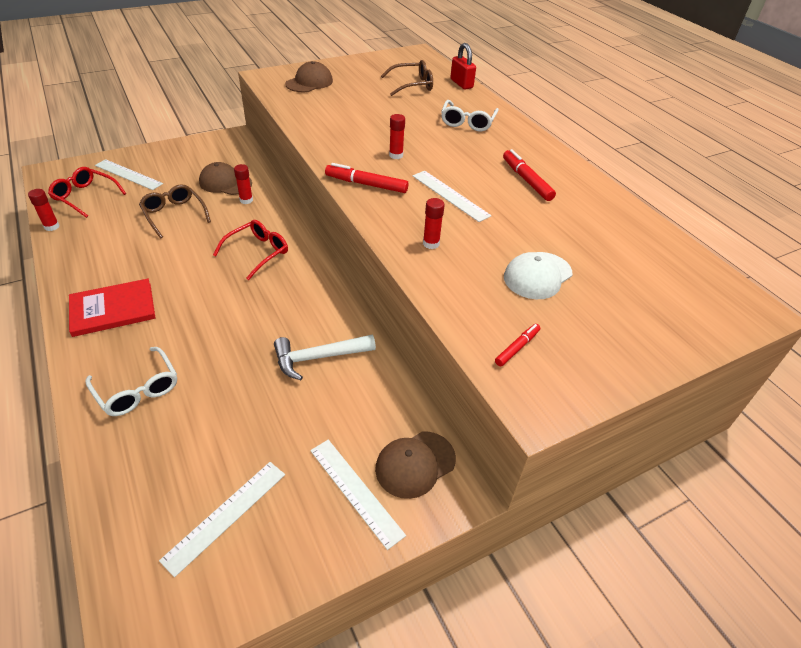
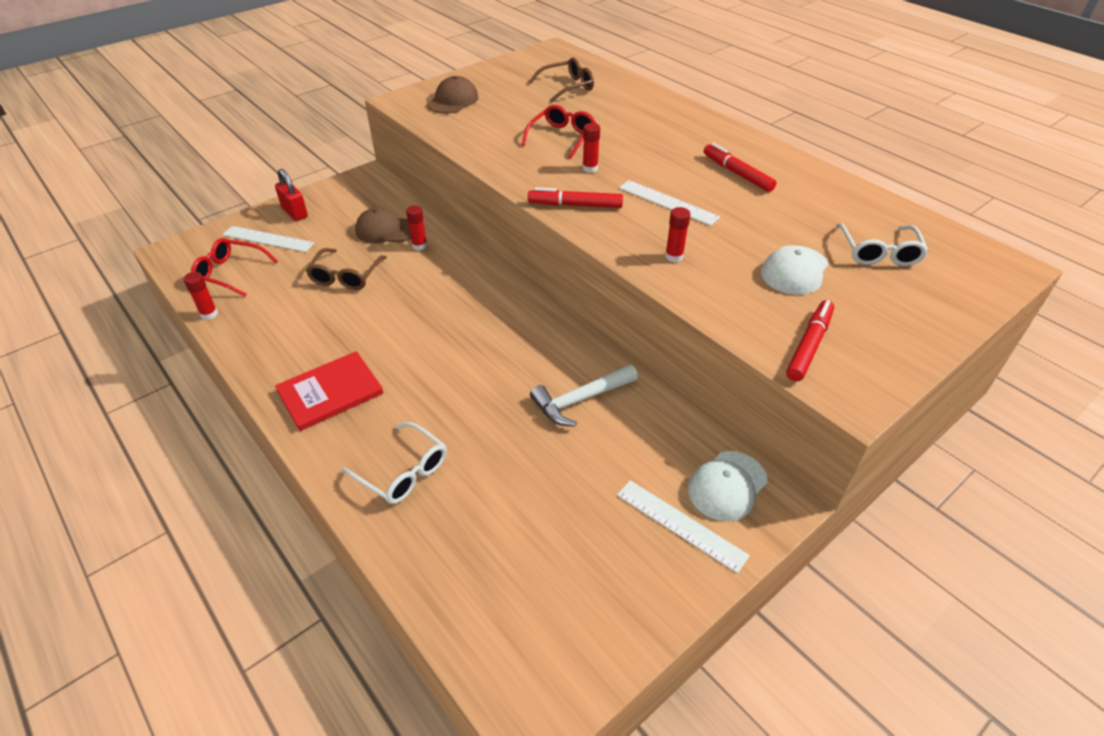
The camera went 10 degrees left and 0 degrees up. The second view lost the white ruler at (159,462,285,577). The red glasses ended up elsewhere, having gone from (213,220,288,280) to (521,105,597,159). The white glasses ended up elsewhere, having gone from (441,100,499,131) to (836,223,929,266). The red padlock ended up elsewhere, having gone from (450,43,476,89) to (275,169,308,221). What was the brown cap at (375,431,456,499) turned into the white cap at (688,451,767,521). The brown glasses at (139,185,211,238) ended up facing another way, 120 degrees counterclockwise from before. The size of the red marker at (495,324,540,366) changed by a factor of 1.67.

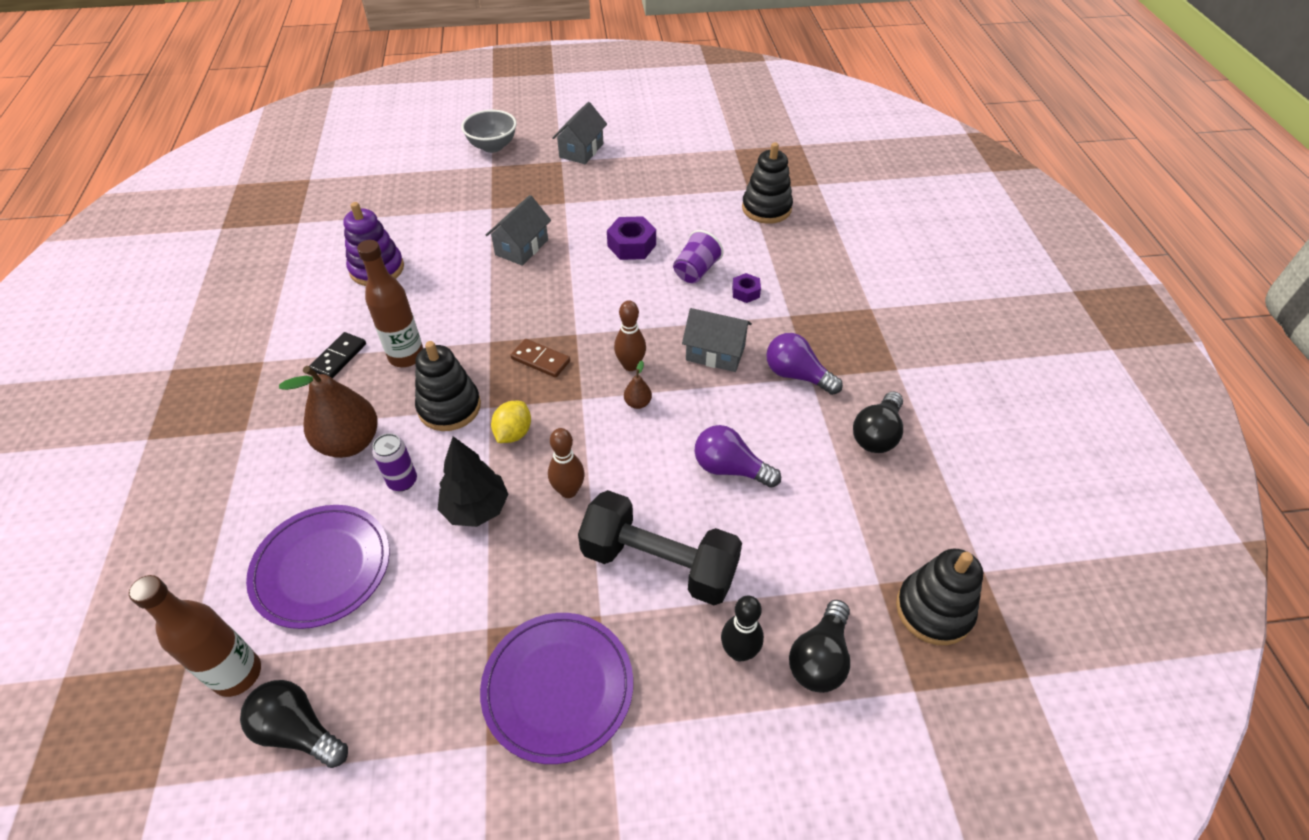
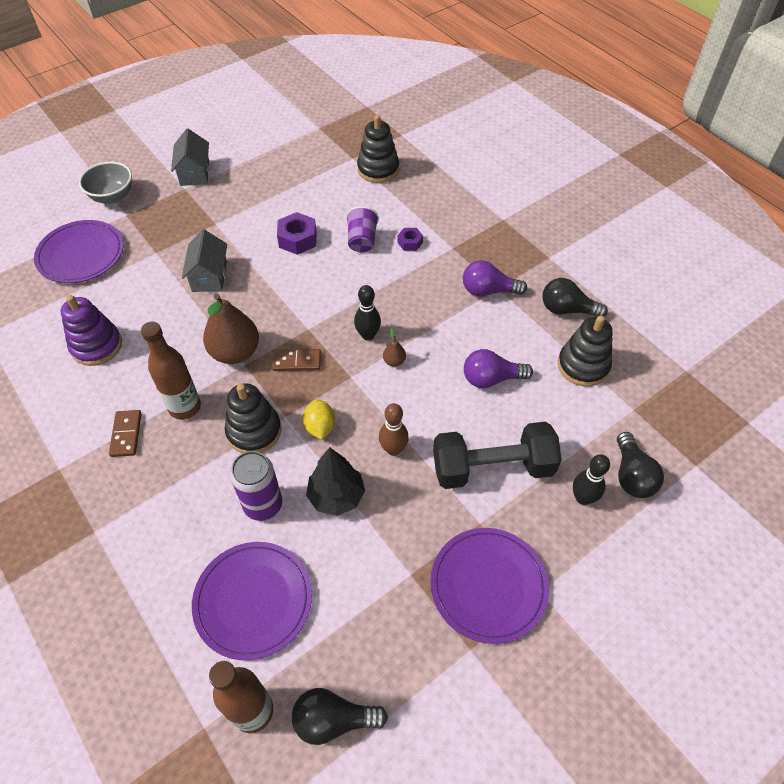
The camera went 30 degrees left and 5 degrees up. The second view lost the grey house at (682,308,752,372). The second view gained the purple plate at (34,220,124,283). The brown pear ended up elsewhere, having gone from (279,366,378,458) to (203,294,259,364). The black stacking toy ended up elsewhere, having gone from (896,549,983,645) to (558,315,613,386). What was the black domino at (309,332,366,378) turned into the brown domino at (109,410,142,457). What was the brown bowling pin at (614,300,646,371) turned into the black bowling pin at (354,285,381,340). The black light bulb at (853,391,903,453) ended up facing another way, 105 degrees clockwise from before. The size of the purple can at (372,433,417,491) changed by a factor of 1.51.

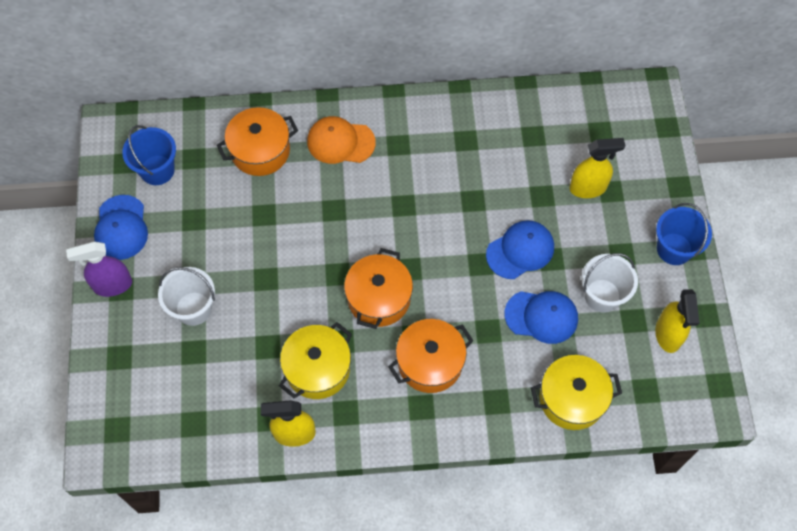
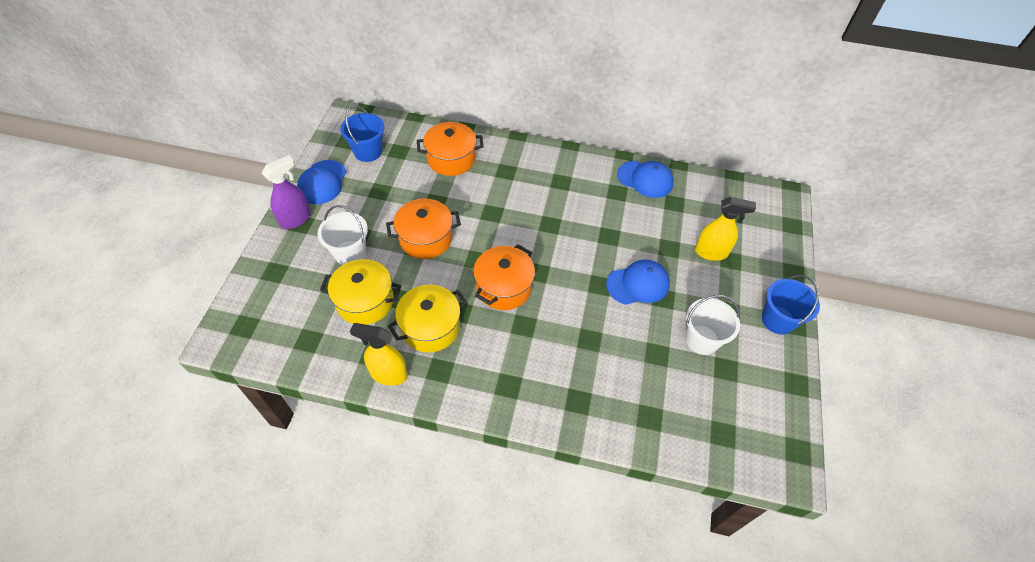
The camera went 15 degrees right and 10 degrees down. The second view lost the orange cap at (307,116,376,164). The second view lost the yellow spray bottle at (655,289,700,353). The orange pot ended up elsewhere, having gone from (388,319,474,393) to (386,199,461,259). The blue cap ended up elsewhere, having gone from (504,291,578,344) to (617,161,674,198). The yellow pot ended up elsewhere, having gone from (531,355,622,430) to (320,259,401,325). The purple spray bottle at (66,241,132,297) ended up facing another way, 135 degrees clockwise from before.

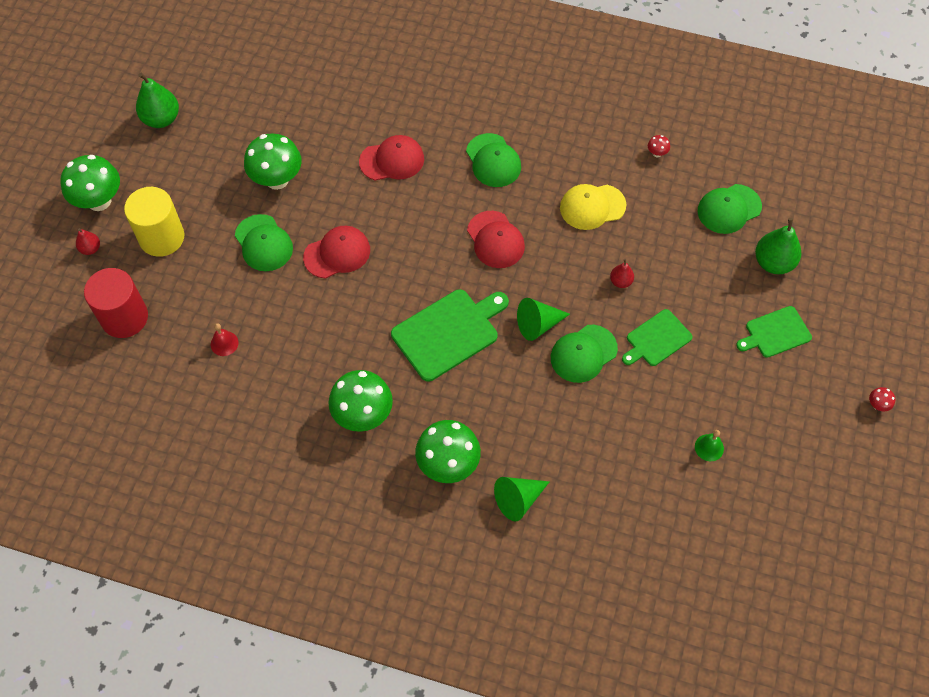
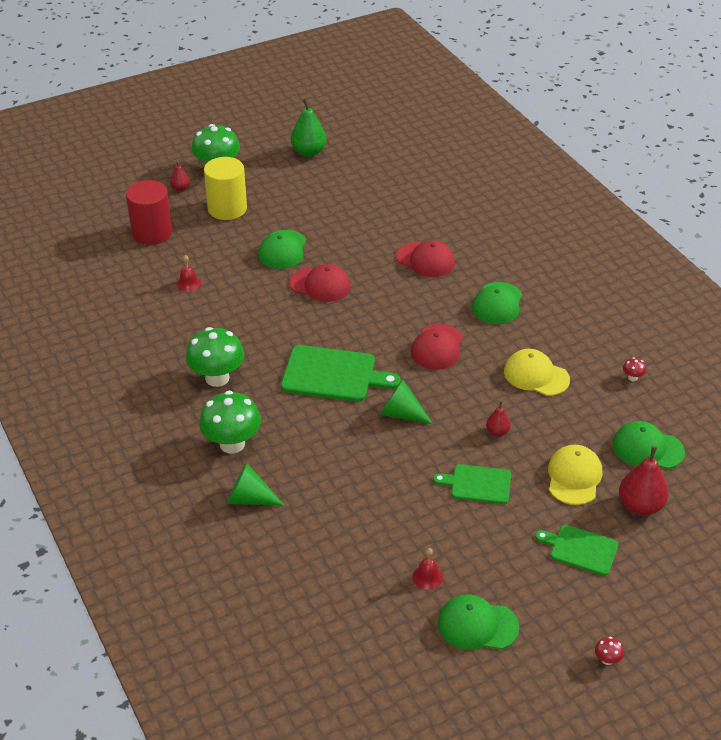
The camera went 45 degrees right and 20 degrees down. The second view lost the green mushroom at (244,133,302,190). The second view gained the yellow cap at (548,445,602,505). The green cap ended up elsewhere, having gone from (551,325,618,383) to (438,594,519,650). What was the green bell at (695,430,724,461) turned into the red bell at (412,548,443,590). What was the green pear at (755,217,801,274) turned into the red pear at (619,446,669,515).

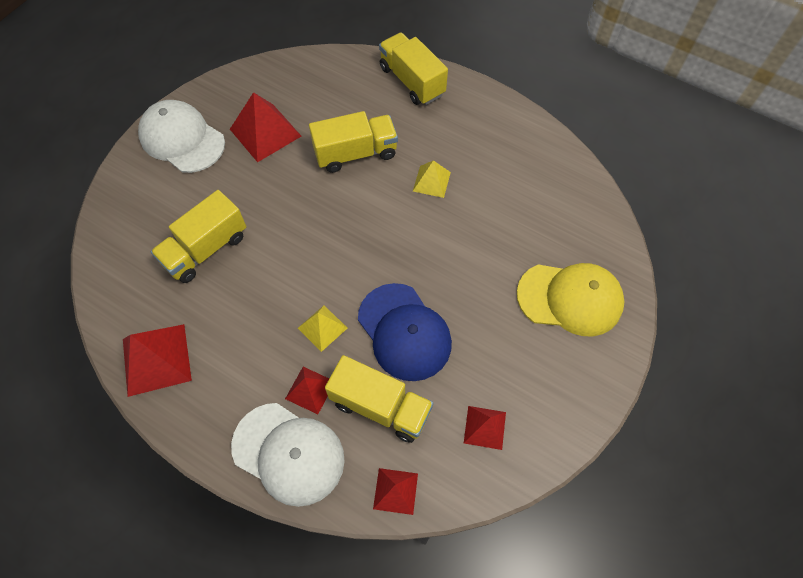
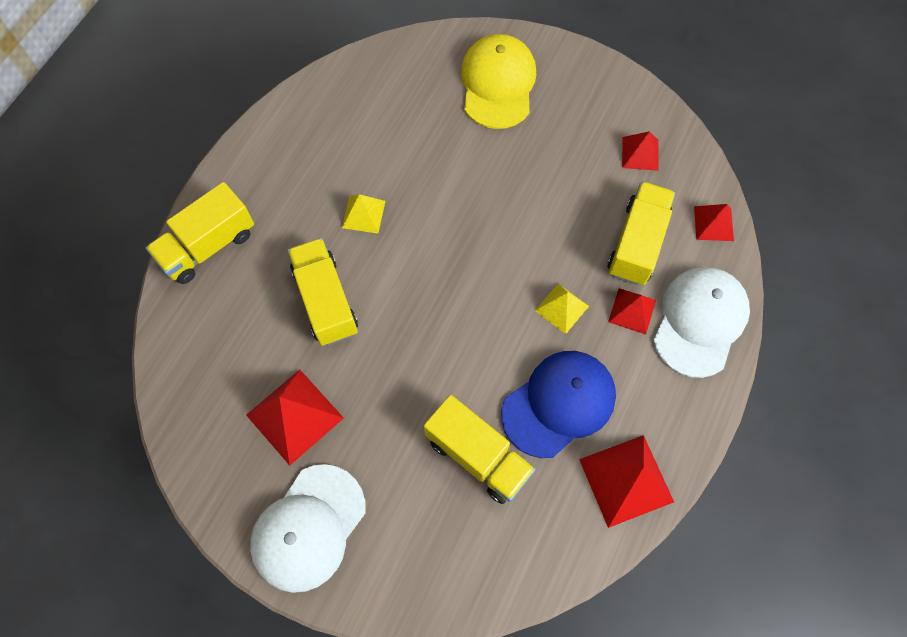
The camera went 95 degrees left and 5 degrees up. The blue cap ended up elsewhere, having gone from (358,283,452,381) to (501,351,616,458).

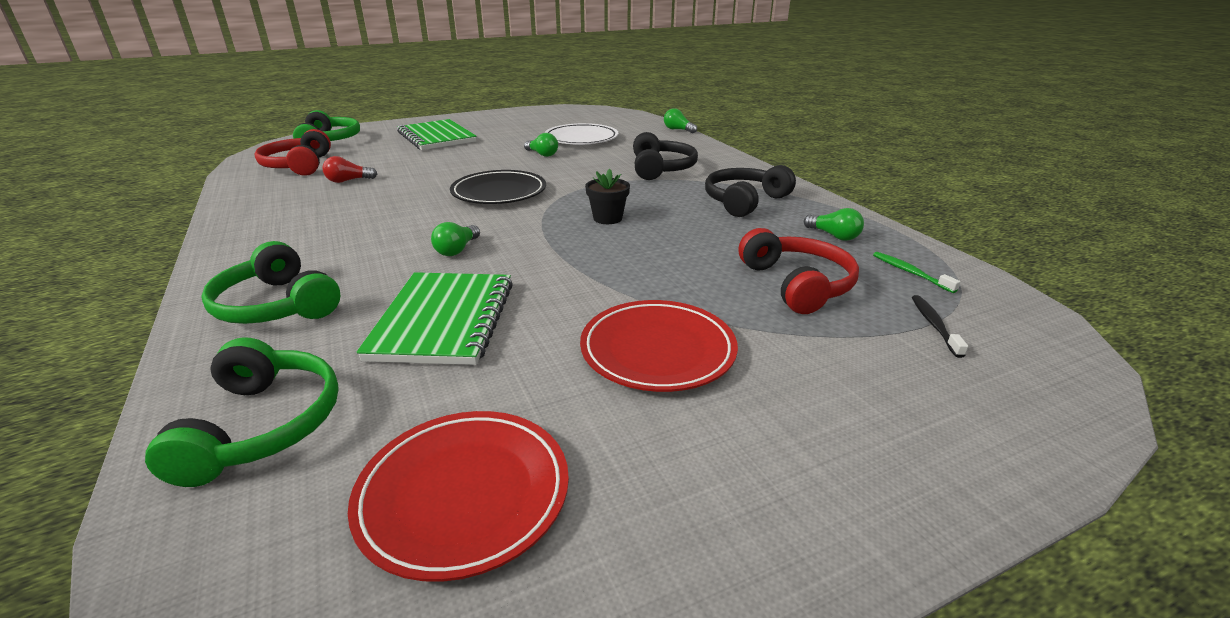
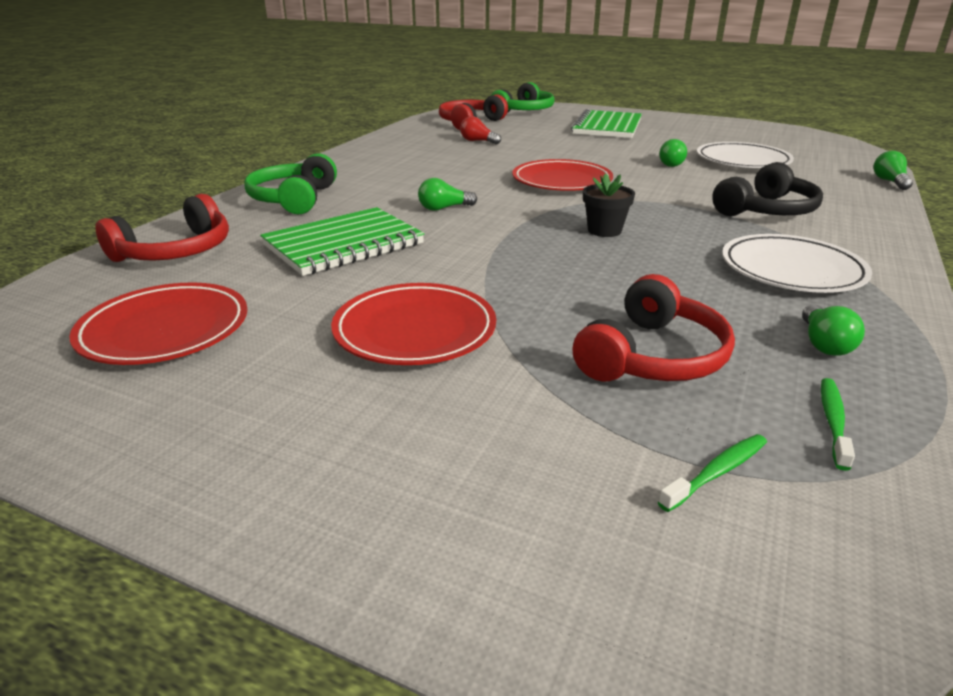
The camera went 50 degrees right and 0 degrees up. Where the black headphones stood at (705,165,796,217), the white plate came to stand at (722,234,872,293). What was the green headphones at (145,338,339,487) turned into the red headphones at (95,194,229,262). What was the black plate at (450,170,546,204) turned into the red plate at (512,159,613,191). What was the black toothbrush at (912,295,968,358) turned into the green toothbrush at (658,434,767,512).

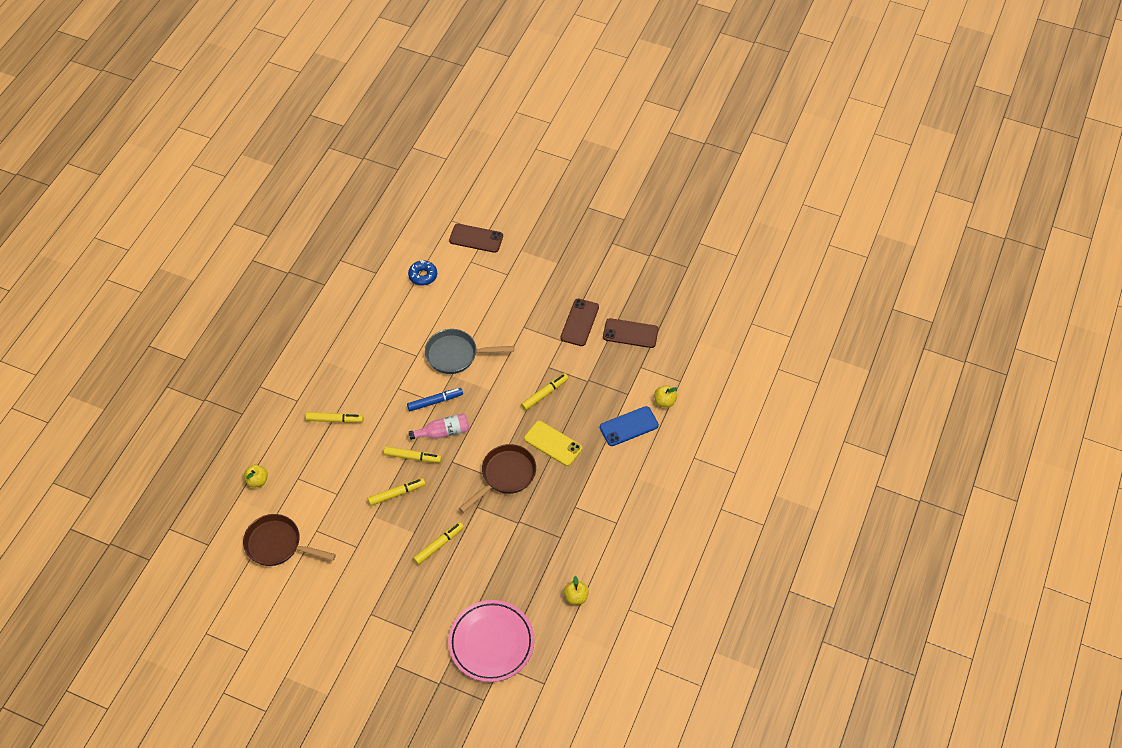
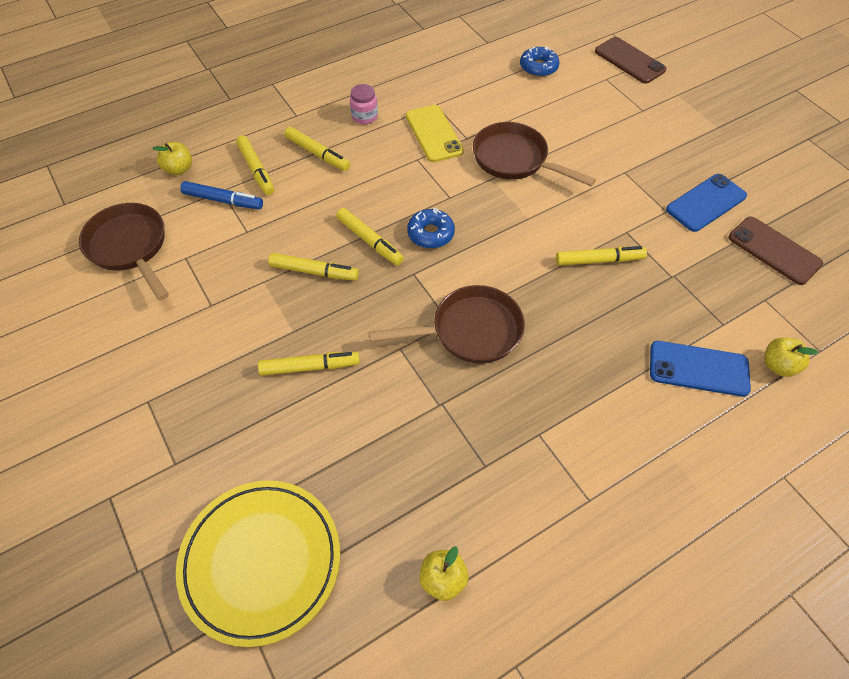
The camera went 35 degrees right and 0 degrees up. The second view gained the yellow marker at (236,136,274,195). The second view gained the pink jar at (350,84,378,124). The blue marker ended up elsewhere, having gone from (407,388,463,411) to (180,181,263,209). The yellow phone ended up elsewhere, having gone from (524,421,582,466) to (406,105,464,162). Where the pink bottle stood at (409,413,469,440), the blue donut came to stand at (407,208,455,248). What was the grey pan at (425,329,514,374) turned into the brown pan at (473,122,596,187). What was the pink plate at (448,600,535,682) turned into the yellow plate at (176,480,340,647). What was the brown phone at (560,299,599,346) turned into the blue phone at (666,174,747,232).

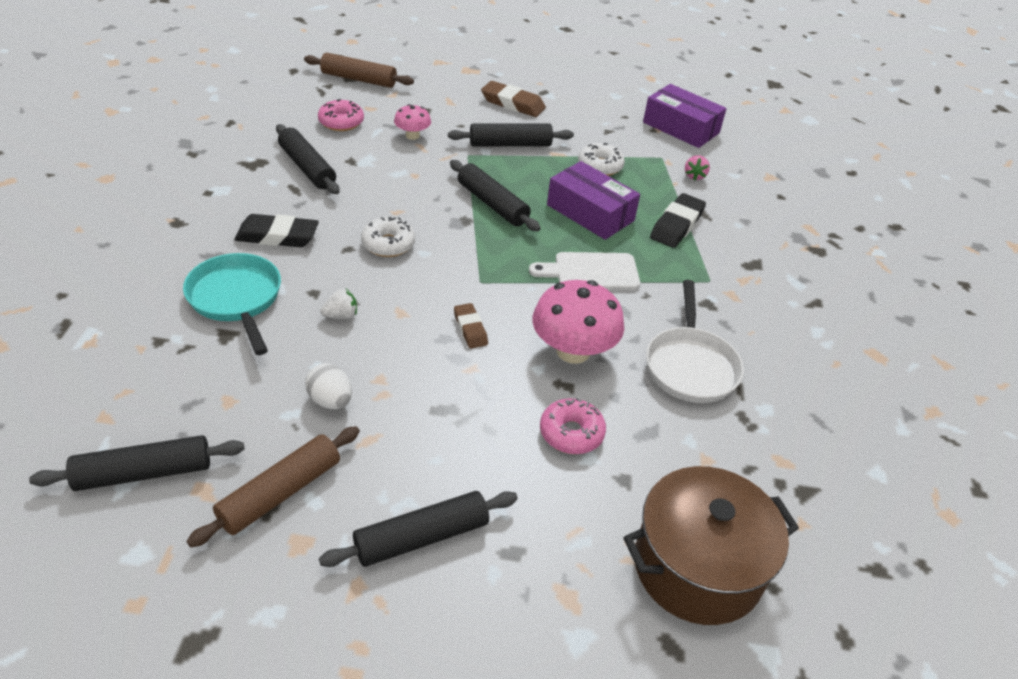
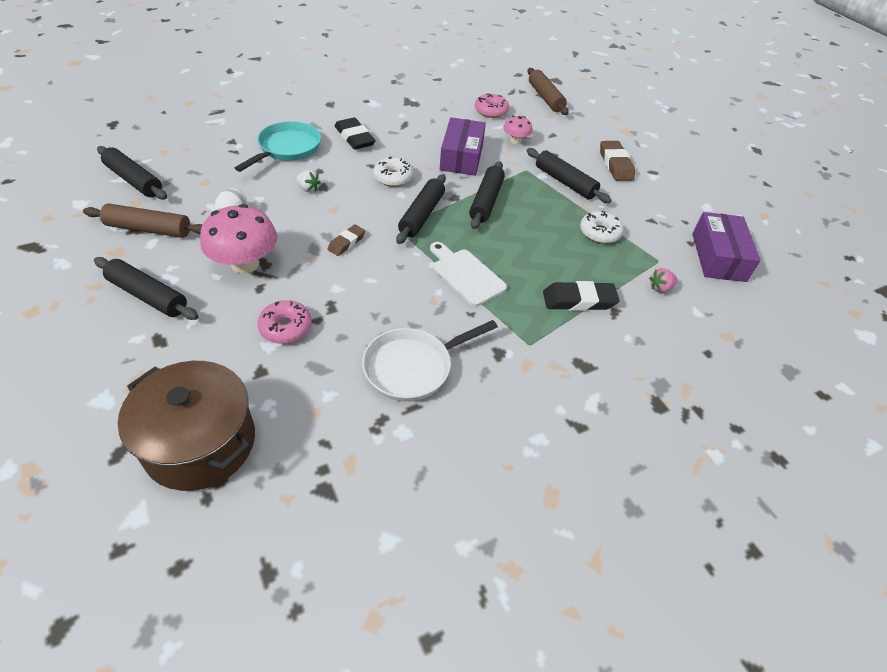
The camera went 55 degrees right and 5 degrees up. The black rolling pin ended up elsewhere, having gone from (276,124,340,194) to (396,174,446,244). The pink mushroom ended up elsewhere, having gone from (532,280,624,364) to (200,204,278,273). The purple box ended up elsewhere, having gone from (547,161,640,240) to (440,117,486,176).

